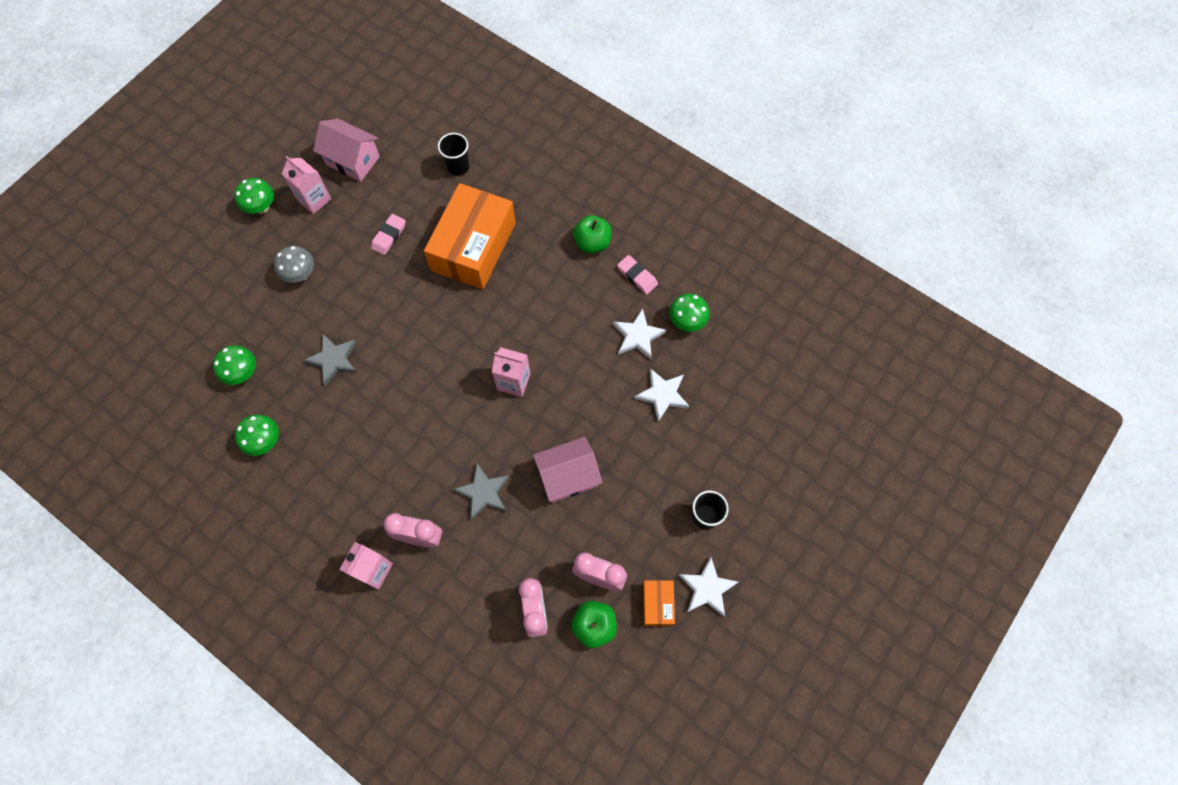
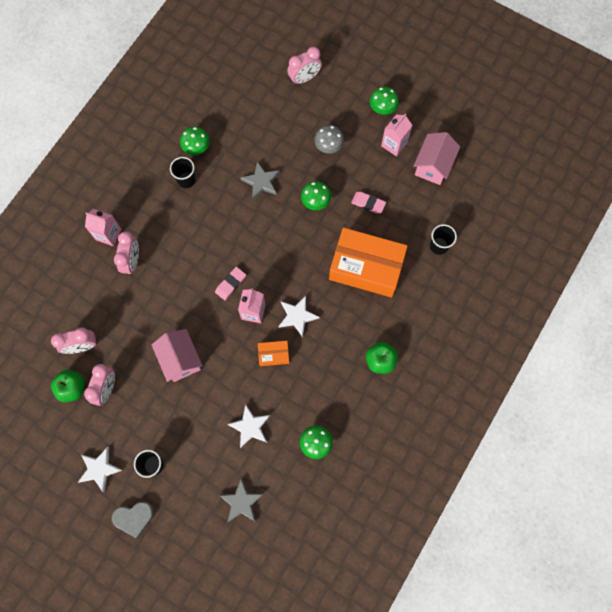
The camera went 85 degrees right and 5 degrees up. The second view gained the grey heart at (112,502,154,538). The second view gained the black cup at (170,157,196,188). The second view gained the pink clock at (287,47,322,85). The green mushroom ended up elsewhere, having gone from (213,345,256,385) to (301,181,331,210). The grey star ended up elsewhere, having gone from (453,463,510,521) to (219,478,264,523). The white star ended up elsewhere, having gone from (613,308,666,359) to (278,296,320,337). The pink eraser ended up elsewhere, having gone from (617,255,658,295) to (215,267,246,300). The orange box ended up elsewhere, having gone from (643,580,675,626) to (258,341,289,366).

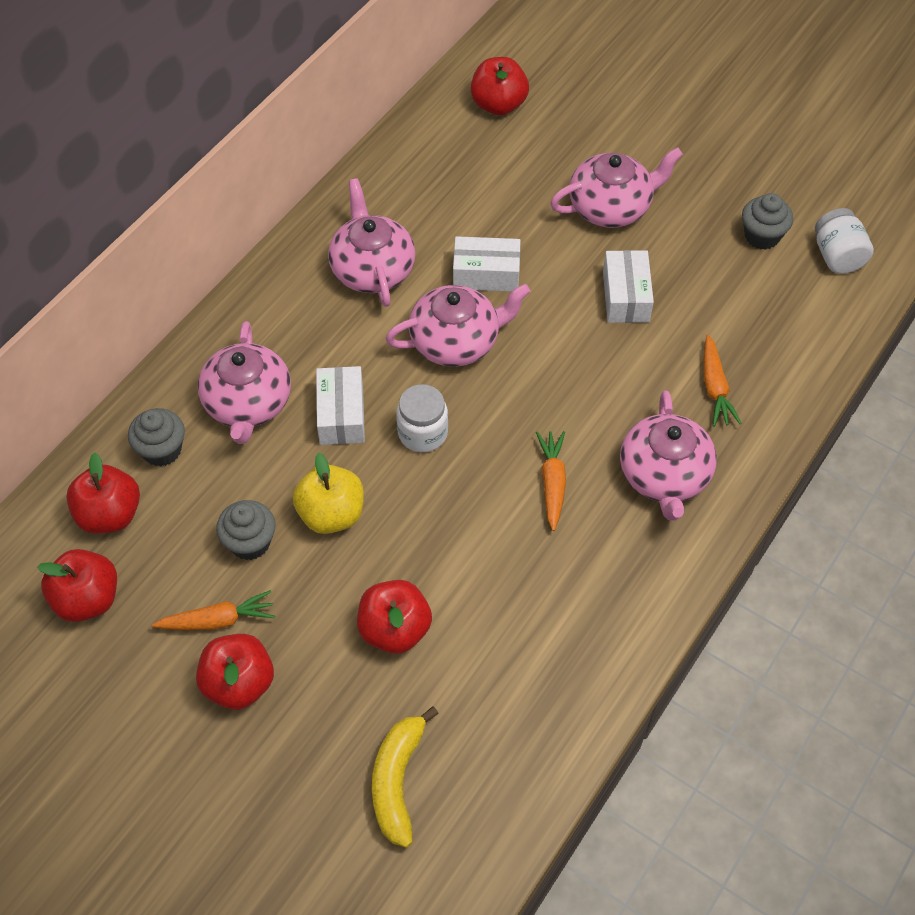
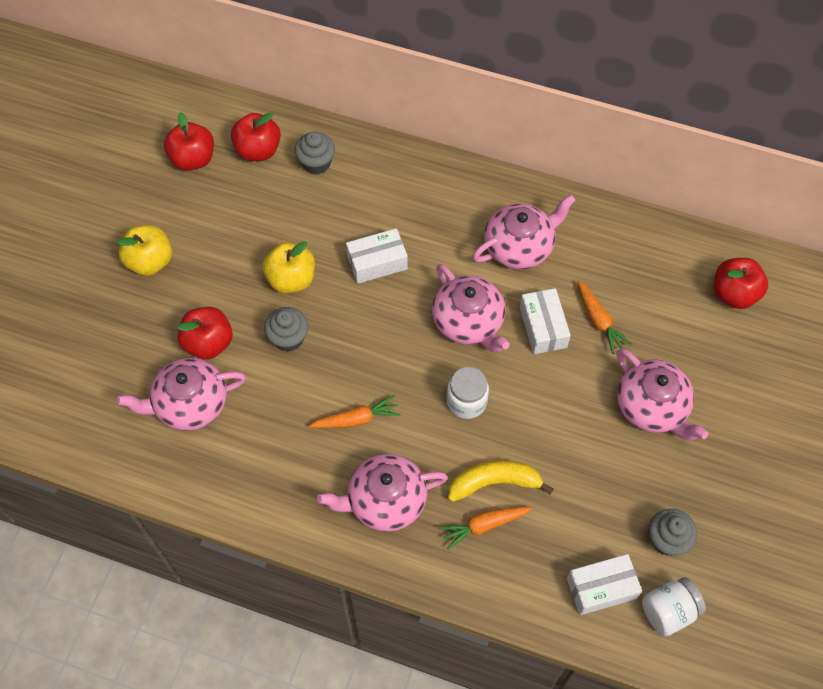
The camera went 75 degrees right and 5 degrees up. The orange carrot ended up elsewhere, having gone from (152,590,275,630) to (577,280,632,354). The pink teapot ended up elsewhere, having gone from (198,321,291,444) to (116,358,246,431). The grey cupcake ended up elsewhere, having gone from (216,500,276,560) to (264,307,308,352). The yellow banana ended up elsewhere, having gone from (372,706,439,848) to (448,460,553,502). The white jar ended up elsewhere, having gone from (396,384,448,452) to (446,367,489,419). The white box ended up elsewhere, having gone from (603,250,654,323) to (567,554,642,615). What was the red apple at (196,634,274,710) turned into the yellow apple at (117,225,172,276).

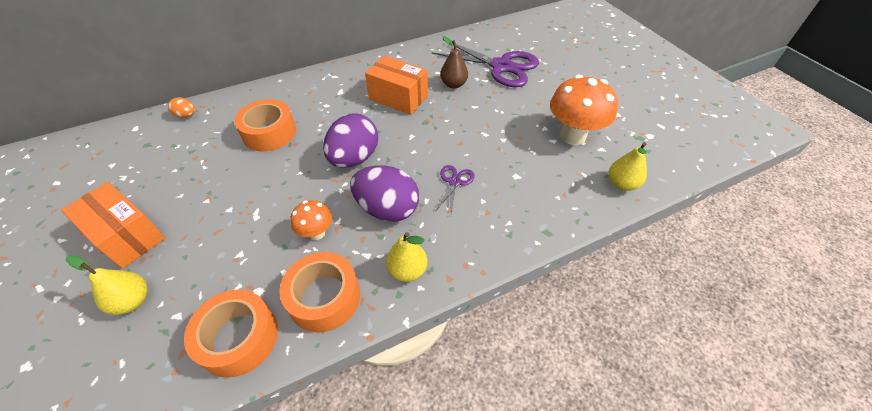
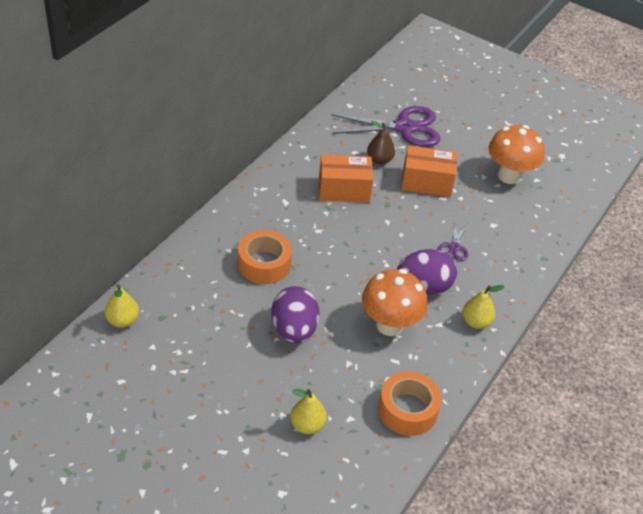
The camera went 35 degrees left and 5 degrees down. The second view lost the orange egg at (168,97,195,118). The second view lost the orange tape at (279,252,360,332). The orange box ended up elsewhere, having gone from (61,182,166,269) to (401,145,457,197). The purple egg ended up elsewhere, having gone from (323,113,378,168) to (271,286,319,343). The yellow pear ended up elsewhere, having gone from (609,142,647,191) to (105,285,139,328). The purple scissors at (435,165,475,213) ended up facing another way, 150 degrees counterclockwise from before. The size of the orange mushroom at (290,200,332,240) changed by a factor of 1.89.

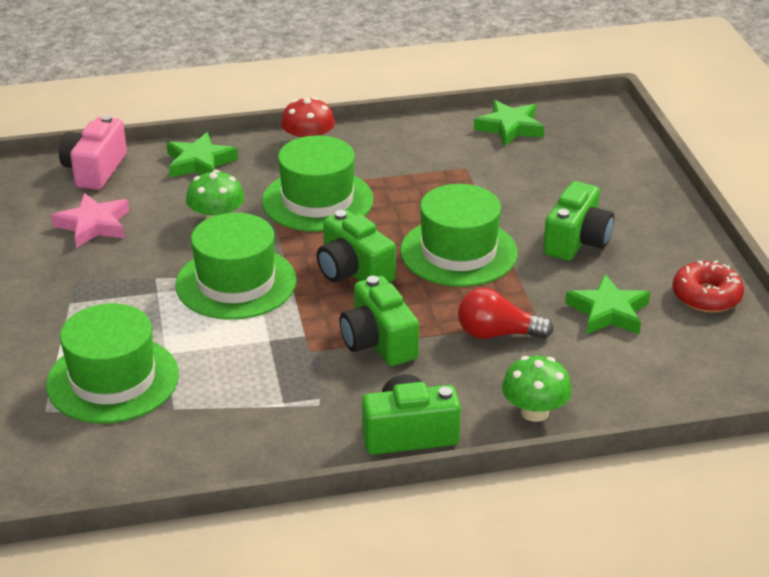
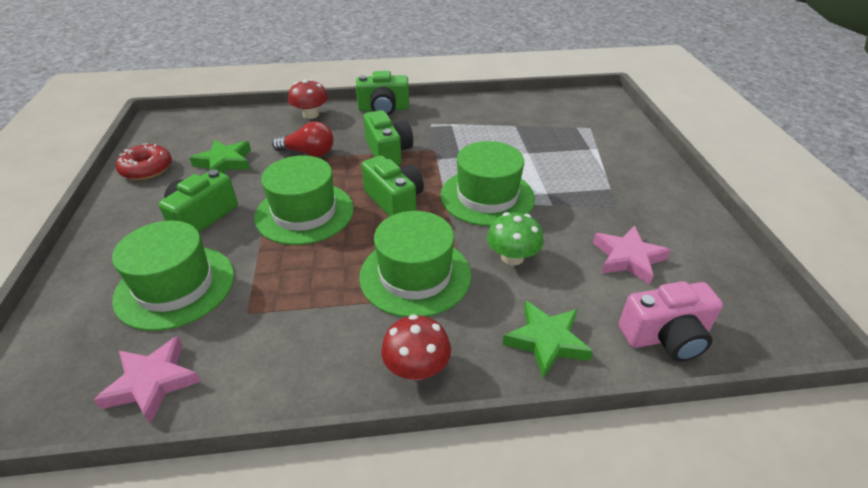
The camera went 175 degrees left and 5 degrees up. The green hat ended up elsewhere, having gone from (46,303,179,424) to (112,221,234,331). What was the green star at (474,100,545,146) turned into the pink star at (94,336,201,425). What was the green mushroom at (502,356,572,422) turned into the red mushroom at (288,79,328,119). The pink camera at (59,115,127,190) ended up facing another way, 60 degrees clockwise from before.

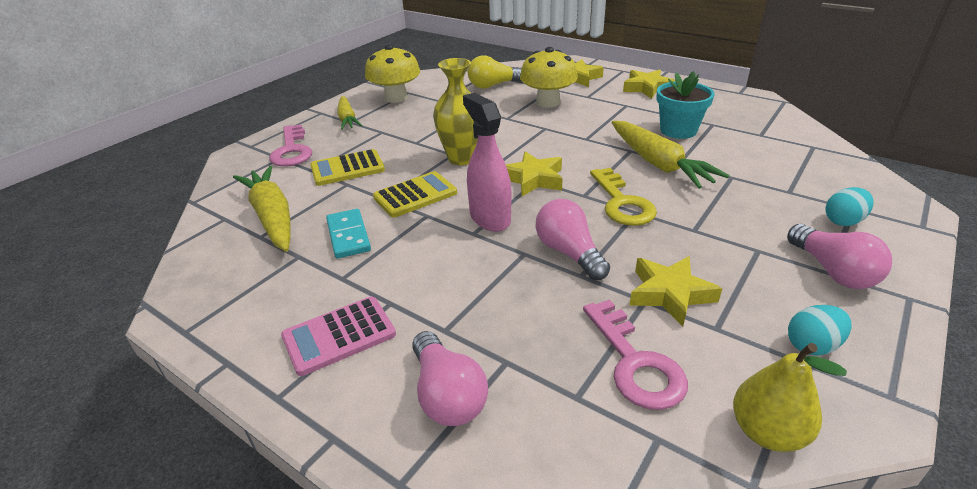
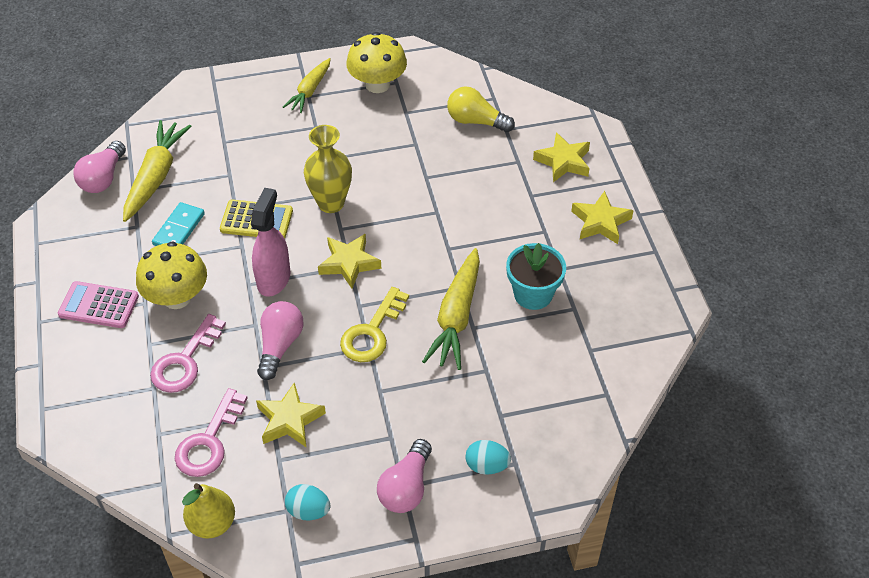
The camera went 40 degrees right and 15 degrees up. The second view lost the yellow calculator at (310,149,385,186). The pink key ended up elsewhere, having gone from (269,125,312,167) to (150,314,226,393). The pink light bulb ended up elsewhere, having gone from (412,331,488,426) to (73,141,126,193). The yellow mushroom ended up elsewhere, having gone from (520,47,578,108) to (136,241,207,309).

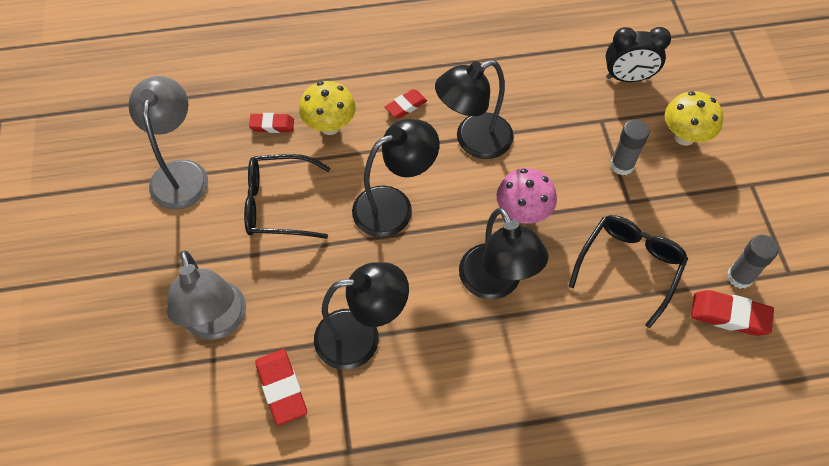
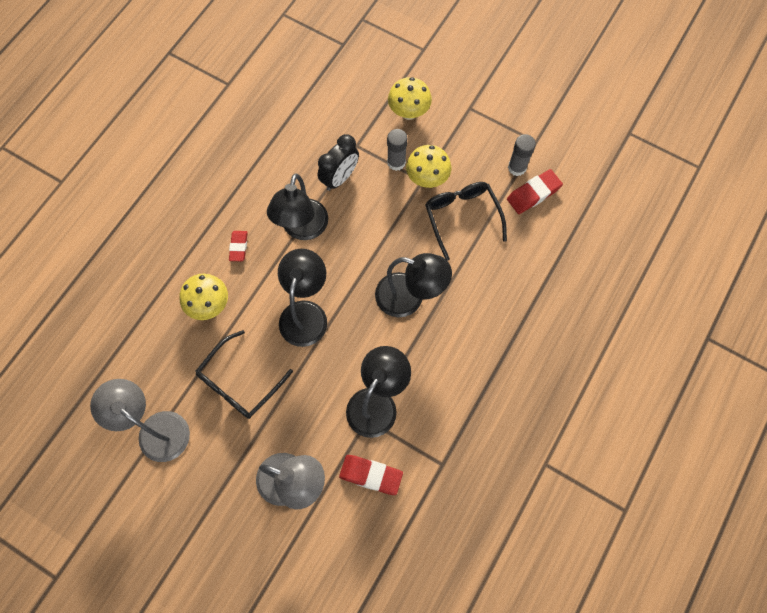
The camera went 50 degrees left and 10 degrees up. The second view lost the red eraser at (249,113,294,133). The second view lost the pink mushroom at (497,168,557,223). The second view gained the yellow mushroom at (406,145,451,188). The black clock ended up elsewhere, having gone from (606,27,671,82) to (318,134,359,191).

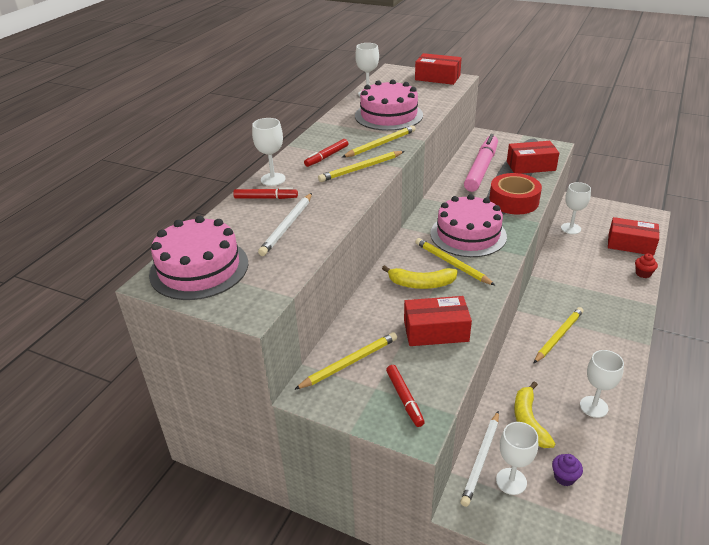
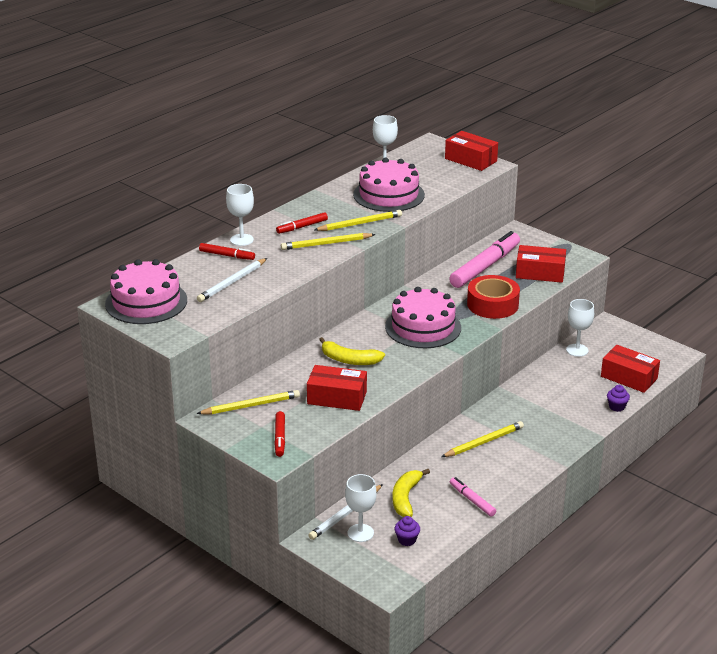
The camera went 15 degrees right and 5 degrees down. The second view lost the yellow pencil at (415,238,495,285). Where the white goblet stood at (580,350,624,418), the pink marker came to stand at (450,477,496,517). What was the red cupcake at (635,254,658,278) turned into the purple cupcake at (607,385,630,412).

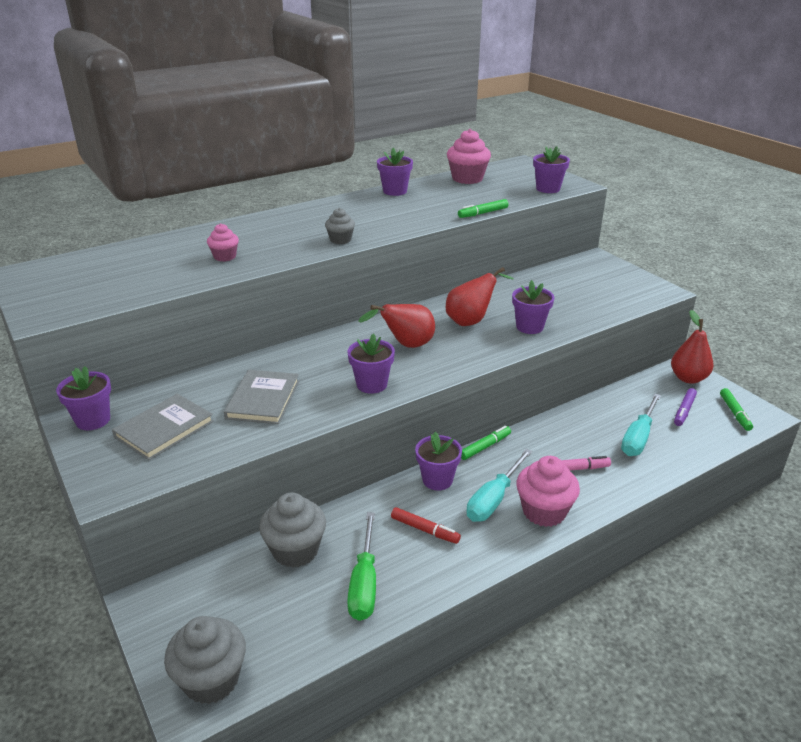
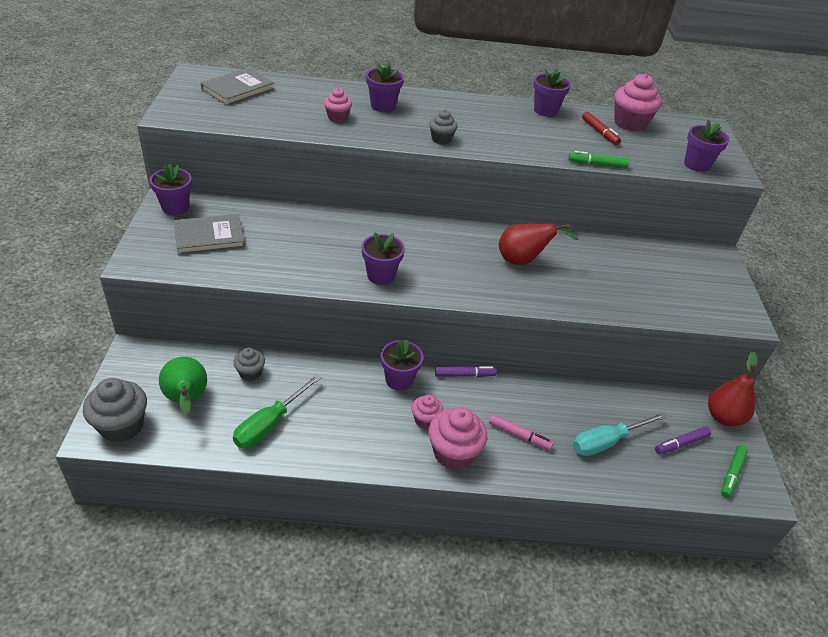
The camera went 30 degrees right and 10 degrees up. The second view lost the red pear at (358,304,435,348). The second view gained the green pear at (159,357,207,415). The grey book ended up elsewhere, having gone from (224,370,299,424) to (201,68,274,106). The red marker ended up elsewhere, having gone from (391,507,461,544) to (582,112,621,145). The purple flower pot ended up elsewhere, having gone from (512,280,554,334) to (366,62,404,112). Where the turquoise screwdriver stood at (466,449,532,522), the pink cupcake came to stand at (412,395,443,429). What was the green marker at (461,426,511,460) turned into the purple marker at (435,366,497,377). The size of the grey cupcake at (259,492,326,568) changed by a factor of 0.57.

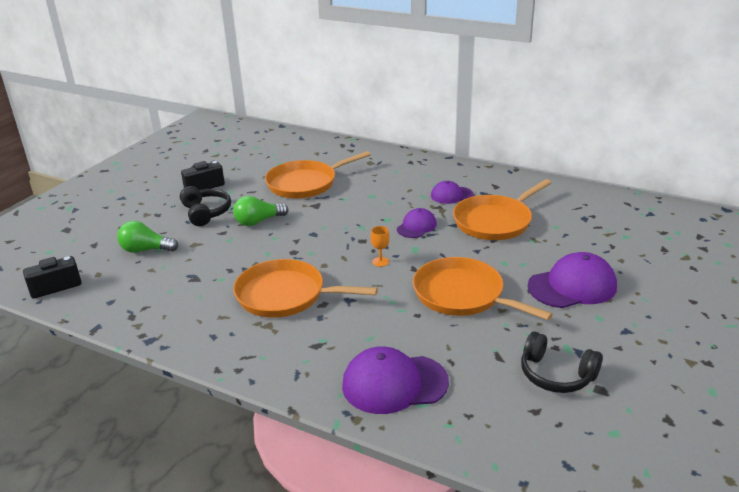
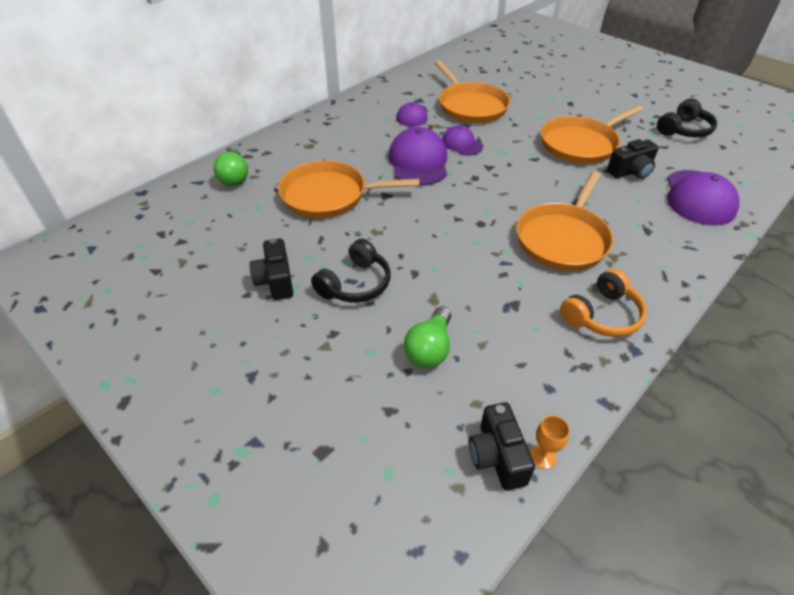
The camera went 75 degrees left and 15 degrees up. The second view gained the orange headphones at (560,269,647,337). The second view gained the black camera at (607,139,659,179). The green light bulb ended up elsewhere, having gone from (233,196,289,226) to (213,149,248,186). The orange goblet ended up elsewhere, having gone from (371,226,390,267) to (530,415,570,469). The purple cap ended up elsewhere, having gone from (528,252,617,308) to (388,127,447,186). The black headphones at (180,186,231,226) ended up facing another way, 135 degrees clockwise from before. The orange pan at (265,151,371,198) ended up facing another way, 105 degrees clockwise from before.

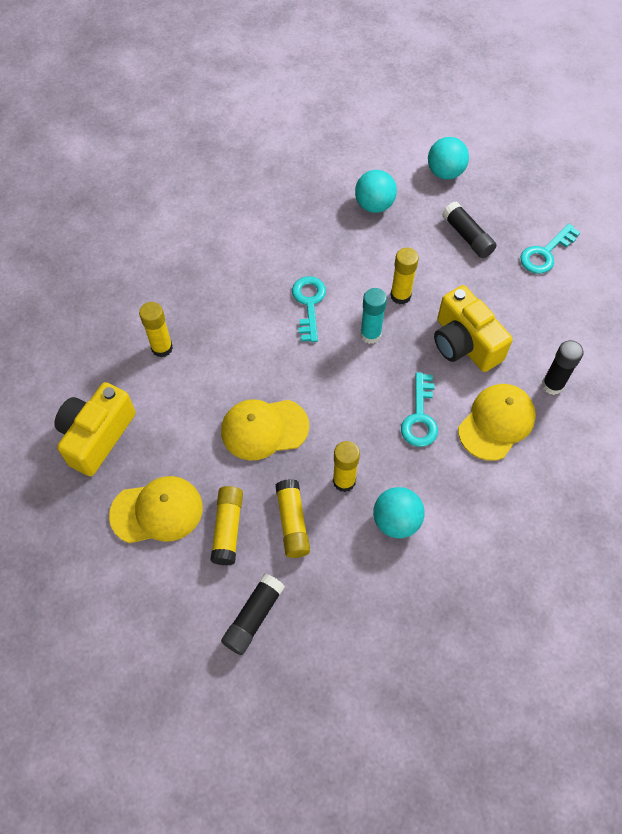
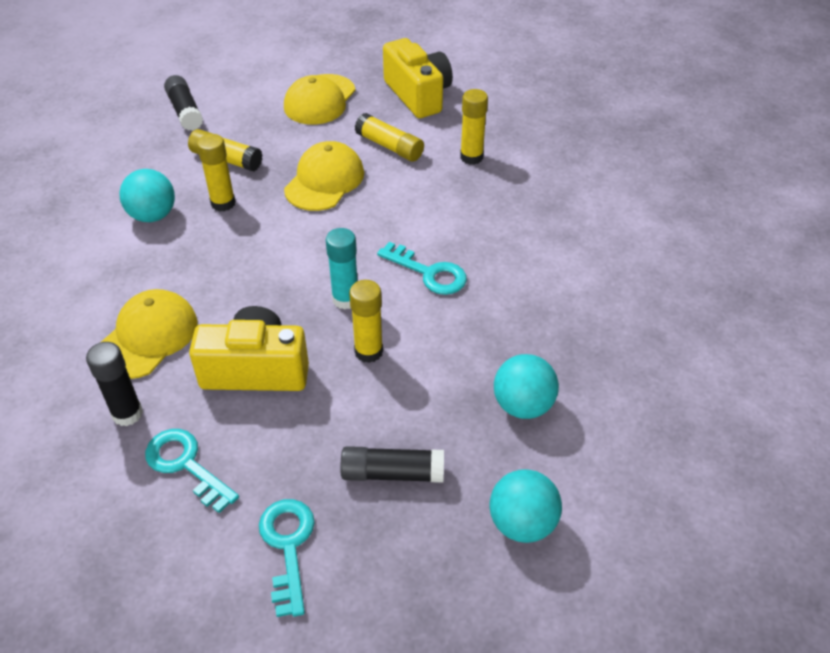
The camera went 125 degrees right and 15 degrees down. The yellow glue stick ended up elsewhere, having gone from (210,486,243,565) to (355,113,424,162). The turquoise key ended up elsewhere, having gone from (401,372,438,447) to (145,429,239,513). The yellow cap at (458,384,536,461) ended up facing another way, 135 degrees counterclockwise from before.

